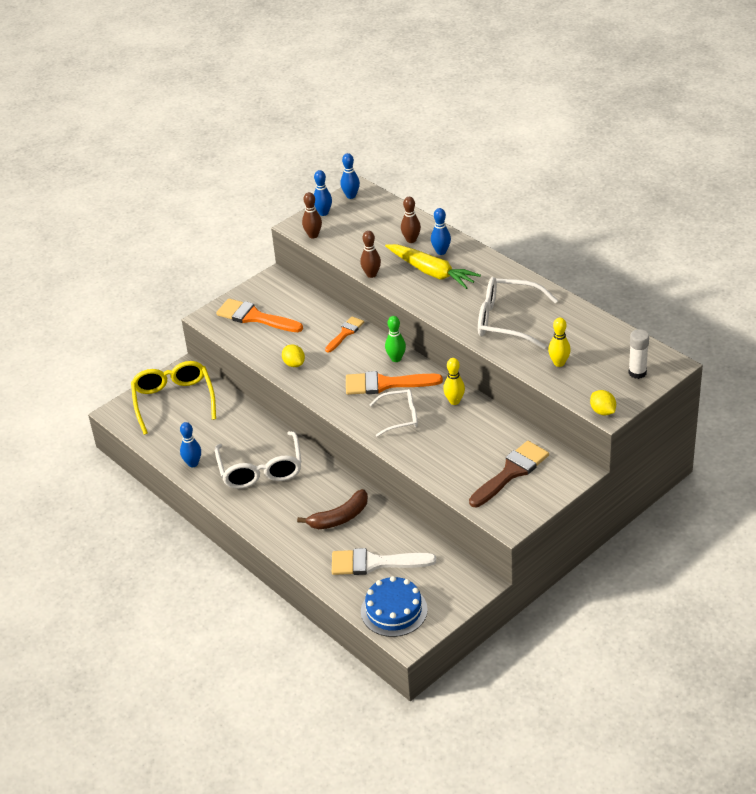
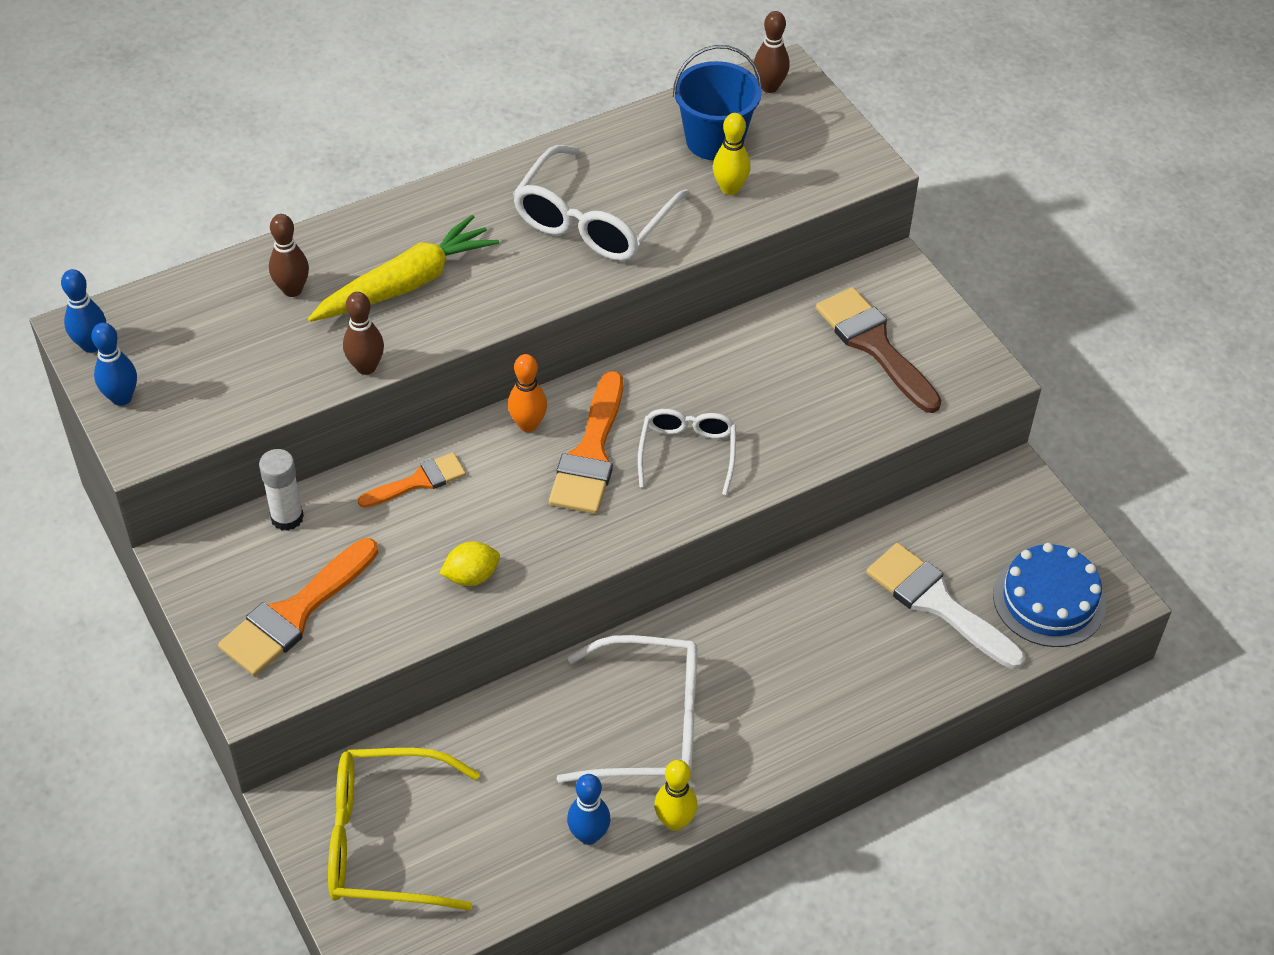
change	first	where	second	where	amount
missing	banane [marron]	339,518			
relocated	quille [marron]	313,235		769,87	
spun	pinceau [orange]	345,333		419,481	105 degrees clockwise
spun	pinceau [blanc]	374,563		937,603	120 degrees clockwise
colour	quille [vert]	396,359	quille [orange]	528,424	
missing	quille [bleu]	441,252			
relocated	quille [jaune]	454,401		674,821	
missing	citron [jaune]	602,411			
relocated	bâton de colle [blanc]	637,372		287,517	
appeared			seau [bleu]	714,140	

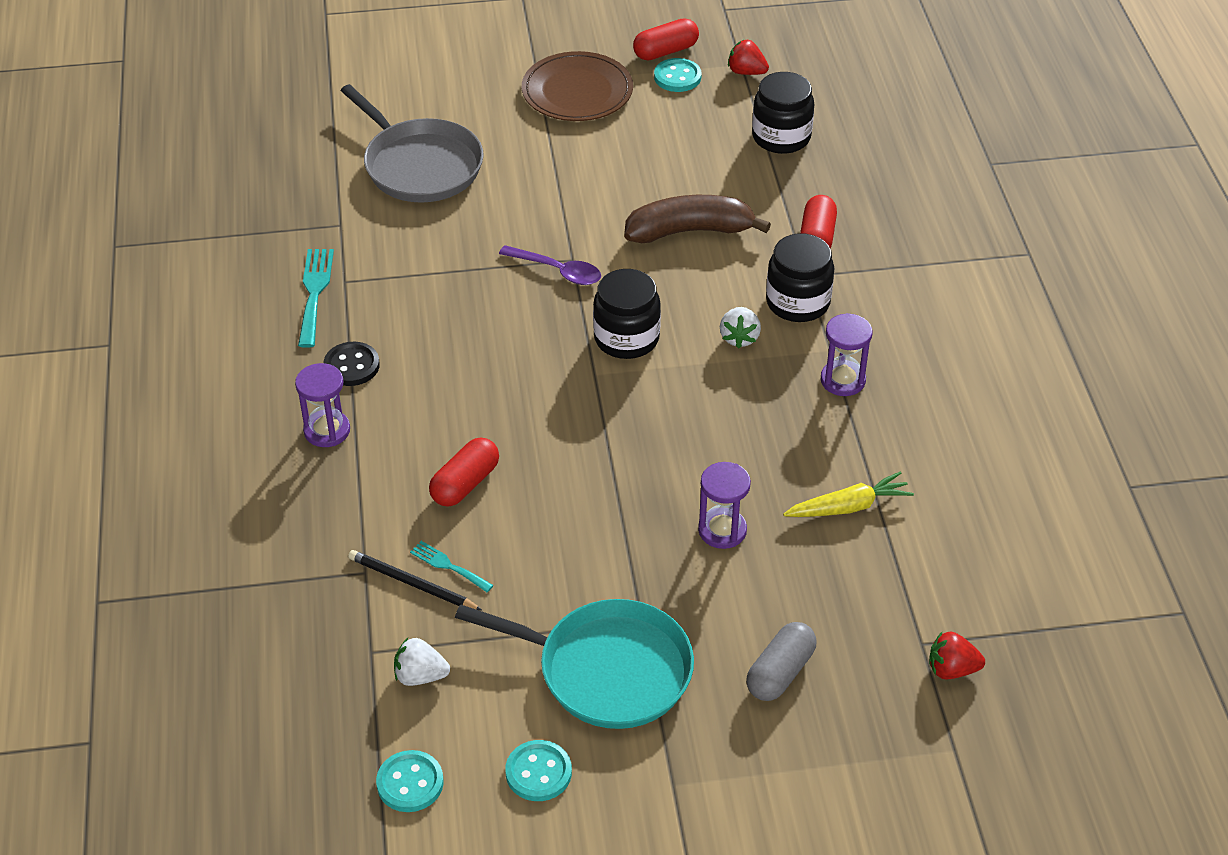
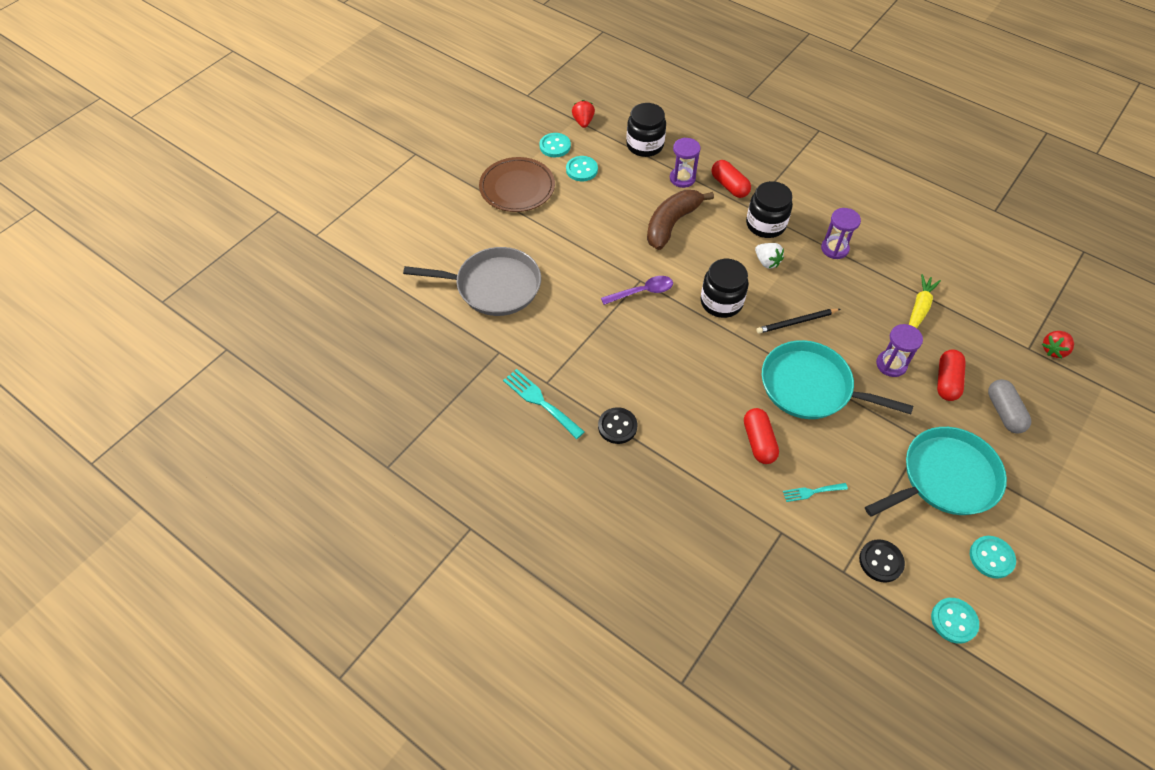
change	first	where	second	where	amount
relocated	sablier [violet]	327,430		682,178	
relocated	crayon [noir]	412,583		796,322	
exchanged	fraise [blanc]	420,676	bouton [noir]	881,561	
relocated	gélule [rouge]	665,51		946,381	
spun	fraise [rouge]	746,72		583,122	105 degrees clockwise
appeared			bouton [turquoise]	581,170	
appeared			poêle [turquoise]	811,387	

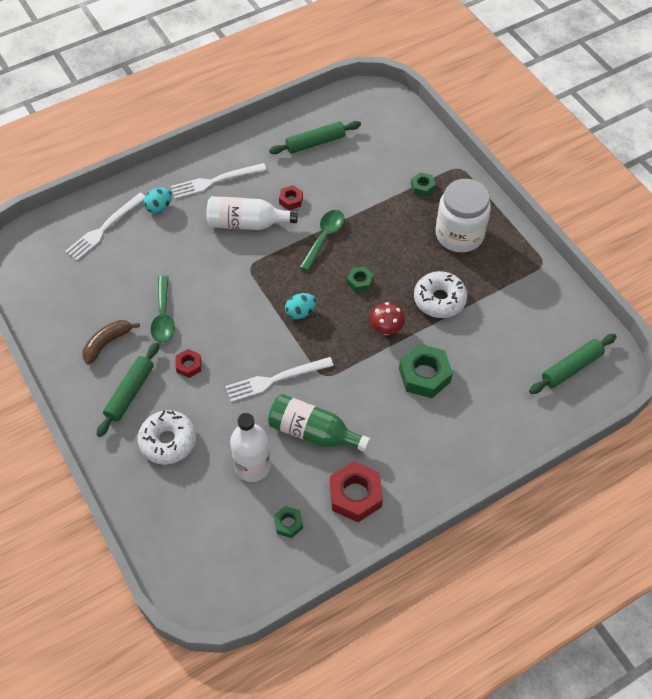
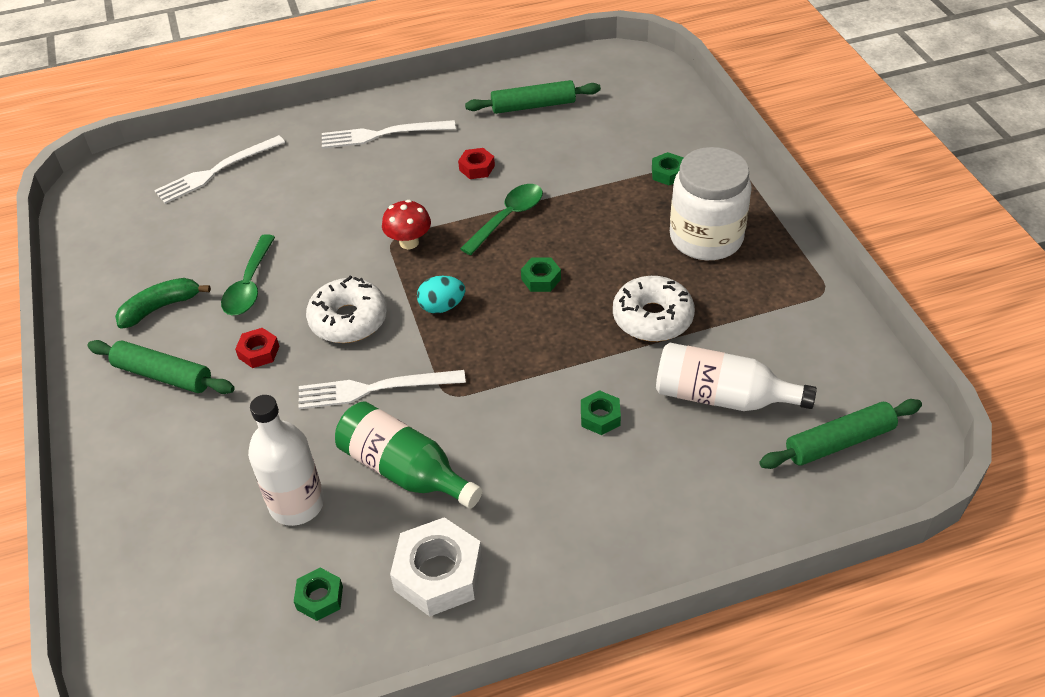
change	first	where	second	where	amount
colour	banane [marron]	107,343	banane [vert]	160,307	
spun	rouleau à pâtisserie [vert]	130,393		163,375	75 degrees clockwise
relocated	beignet [blanc]	168,441		348,319	
missing	œuf [turquoise]	159,207			
relocated	bouteille [blanc]	247,223		721,397	
colour	écrou [rouge]	355,495	écrou [blanc]	438,574	
relocated	champignon [rouge]	386,329		409,242	
size	écrou [vert]	424,375		600,417	x0.53

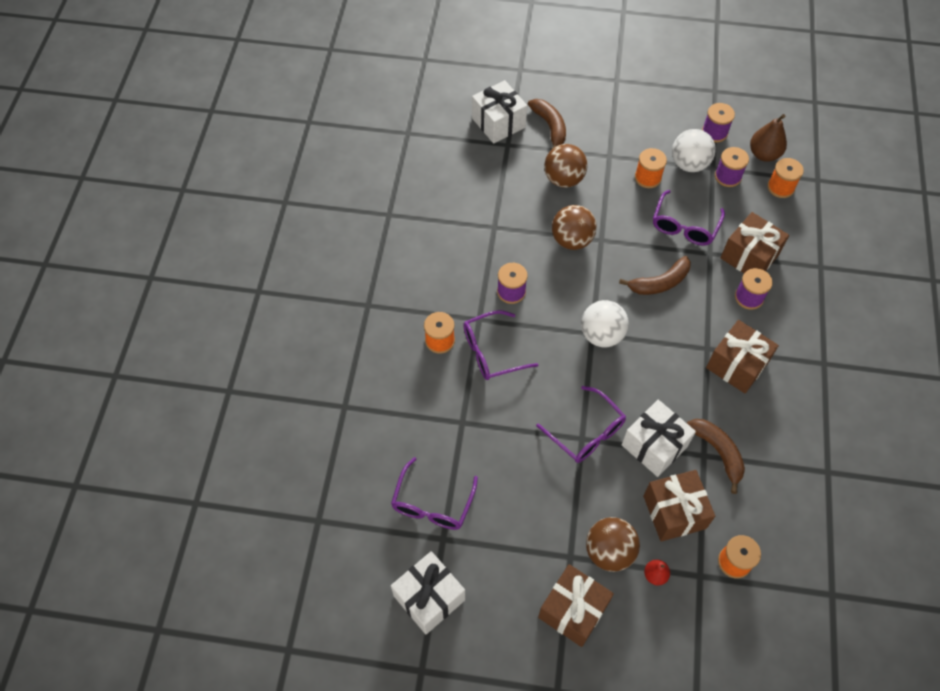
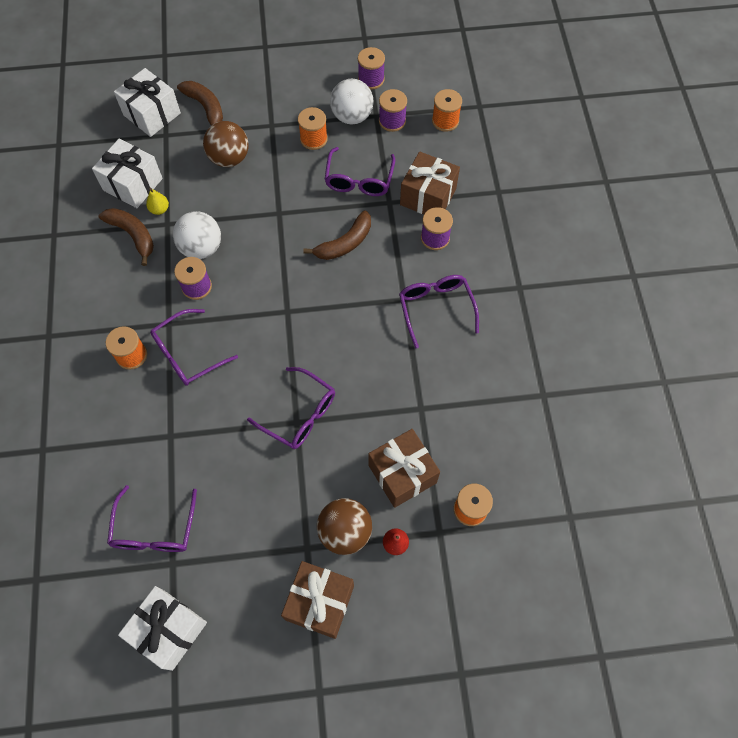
change	first	where	second	where	amount
missing	balle [marron]	572,240			
relocated	balle [blanc]	601,335		201,248	
relocated	cadeau [blanc]	654,445		133,184	
relocated	banane [marron]	718,452		133,235	
exchanged	cadeau [marron]	737,365	lunettes [violet]	436,309	
missing	poire [marron]	764,154			
appeared			poire [jaune]	159,209	

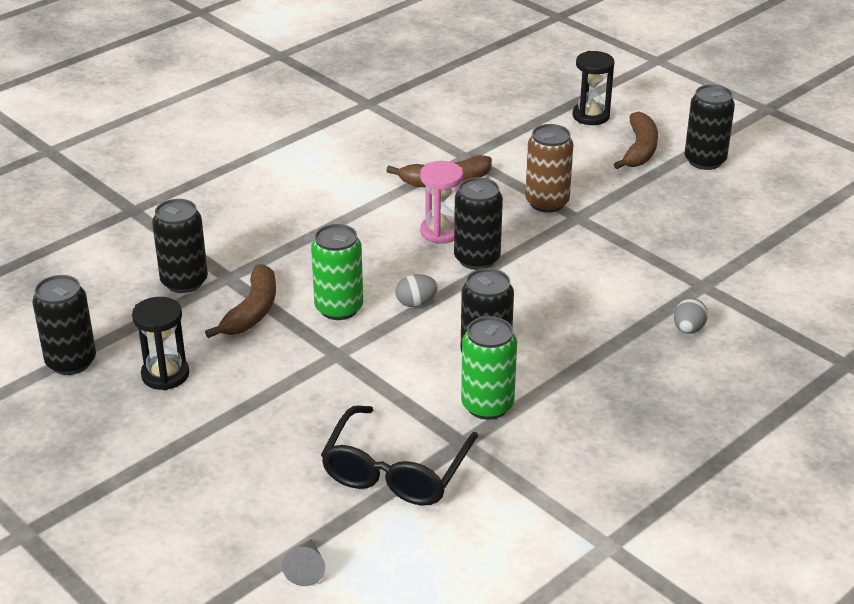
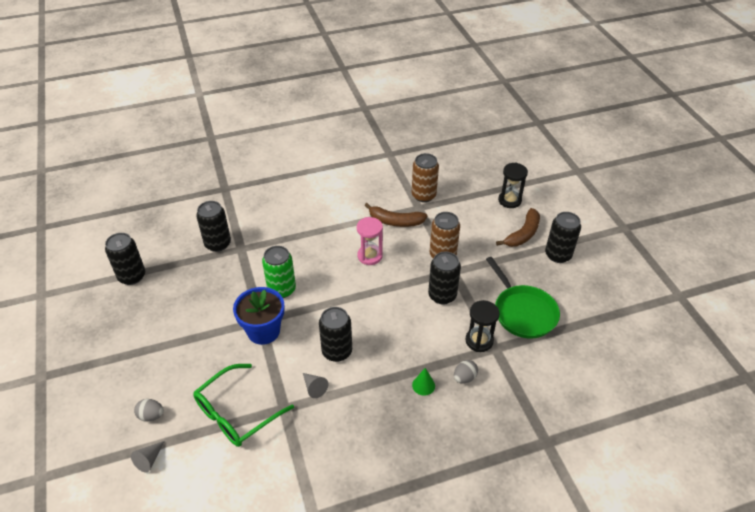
change	first	where	second	where	amount
relocated	sablier [noir]	165,375		479,341	
missing	banane [marron]	252,311			
colour	lunettes [noir]	396,471	lunettes [vert]	236,413	
relocated	œuf [gris]	416,303		151,415	
relocated	canette [noir]	477,259		442,295	
exchanged	canette [vert]	487,405	cône [gris]	314,387	
appeared			pot de fleurs [bleu]	263,331	
appeared			canette [marron]	423,195	
appeared			cône [vert]	423,385	
appeared			poêle [vert]	523,312	

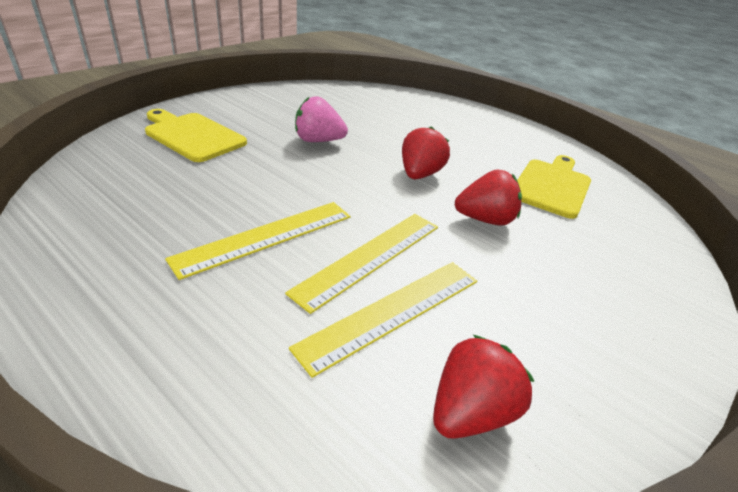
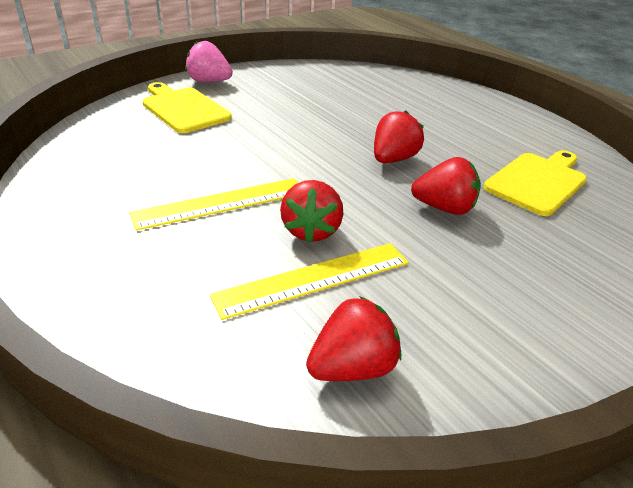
change	first	where	second	where	amount
exchanged	règle [jaune]	370,257	fraise [rouge]	311,231	
relocated	fraise [rose]	318,141		209,81	

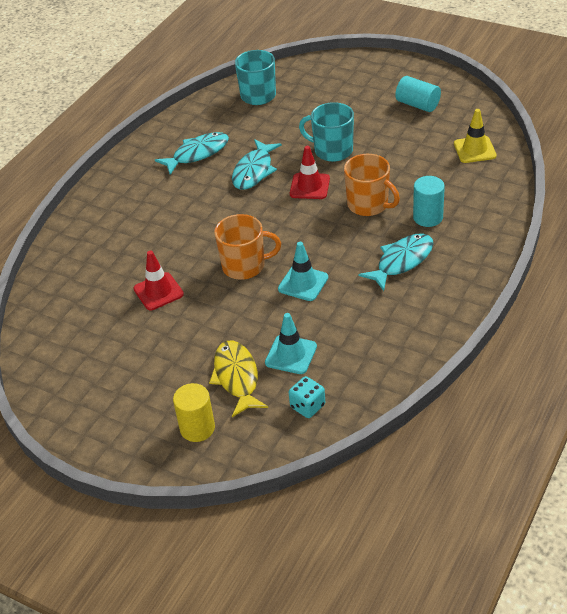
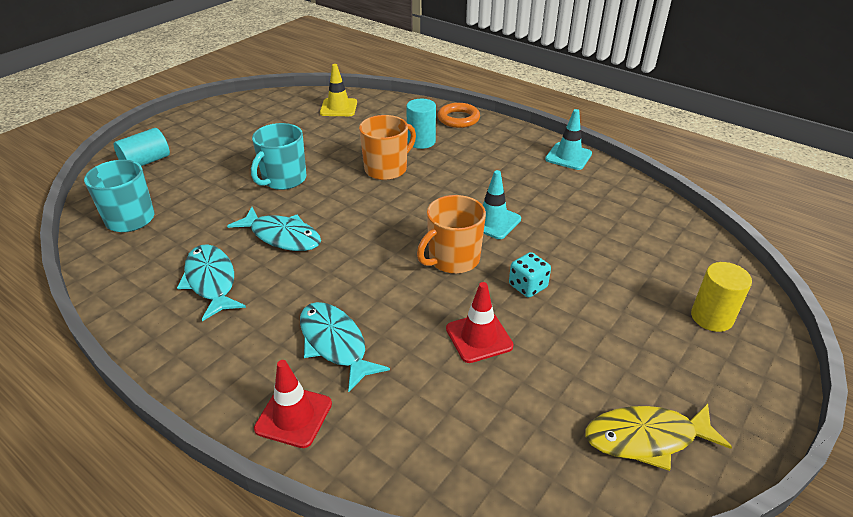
change	first	where	second	where	amount
relocated	poisson [jaune]	237,377		646,438	
spun	tasse [orange]	244,266		453,259	135 degrees counterclockwise
relocated	cône de chantier [turquoise]	291,354		568,156	
relocated	dé [turquoise]	307,406		528,286	
relocated	cône de chantier [rouge]	309,186		293,416	
relocated	poisson [turquoise]	402,261		335,343	
relocated	cylindre [turquoise]	417,105		146,162	
appeared			anneau [orange]	458,119	

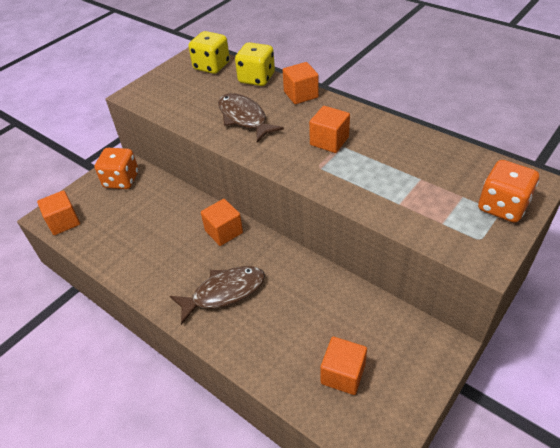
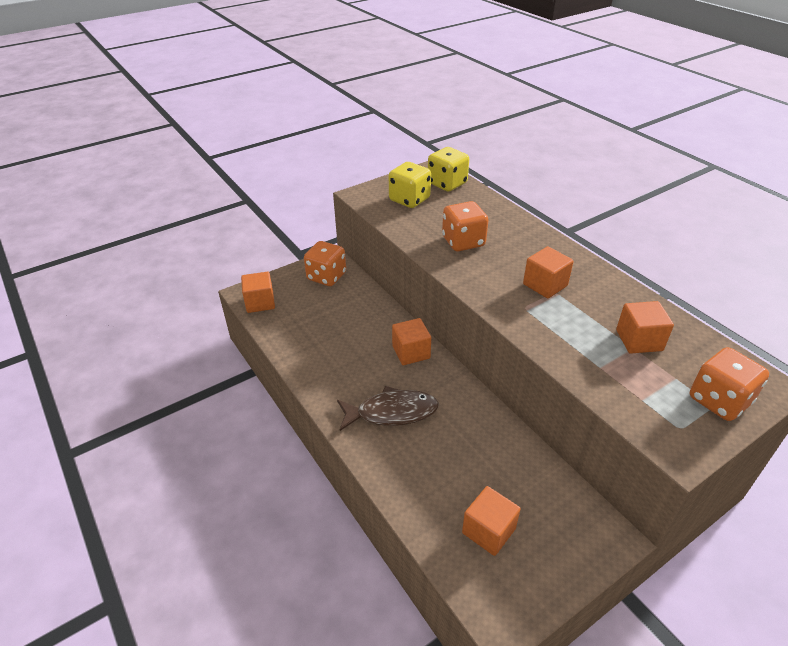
change	first	where	second	where	amount
exchanged	poisson [marron]	244,118	dé [orange]	463,242	
relocated	dé [jaune]	256,78		409,199	
relocated	cube [orange]	301,94		639,340	

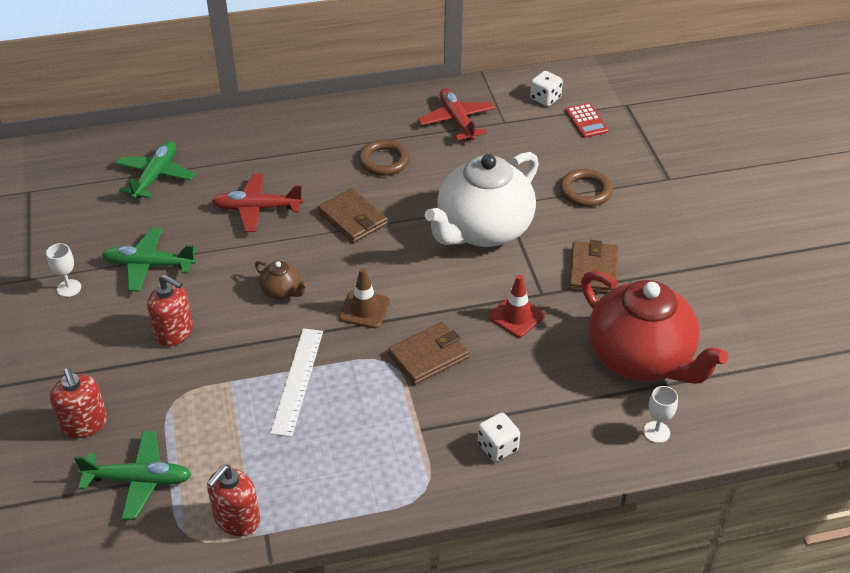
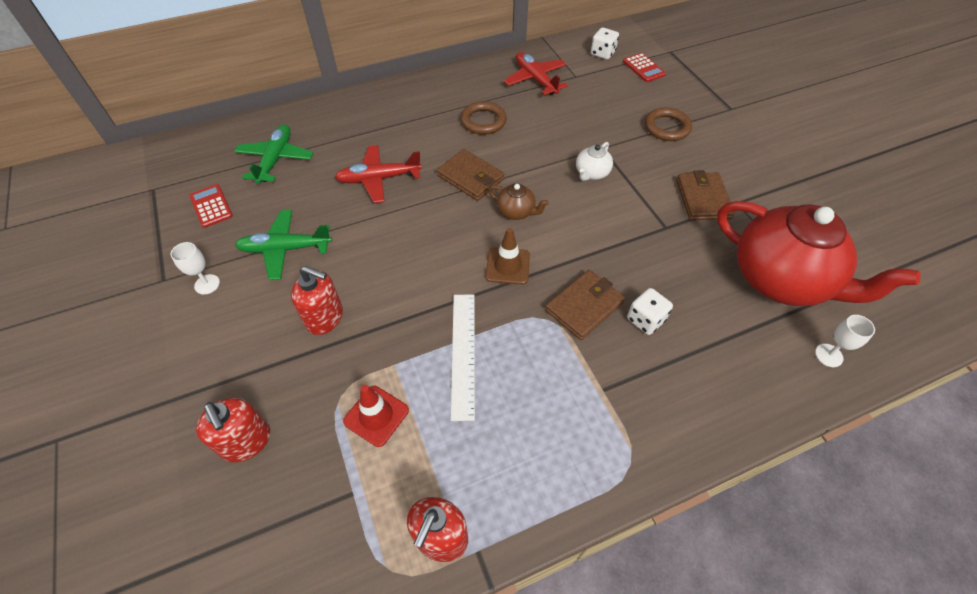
change	first	where	second	where	amount
missing	avion [vert]	139,480			
relocated	théière [marron]	282,291		516,212	
size	théière [blanc]	483,230		591,173	x0.41
relocated	dé [blanc]	497,447		645,320	
relocated	cône de chantier [rouge]	516,316		376,415	
appeared			calculatrice [rouge]	211,206	

